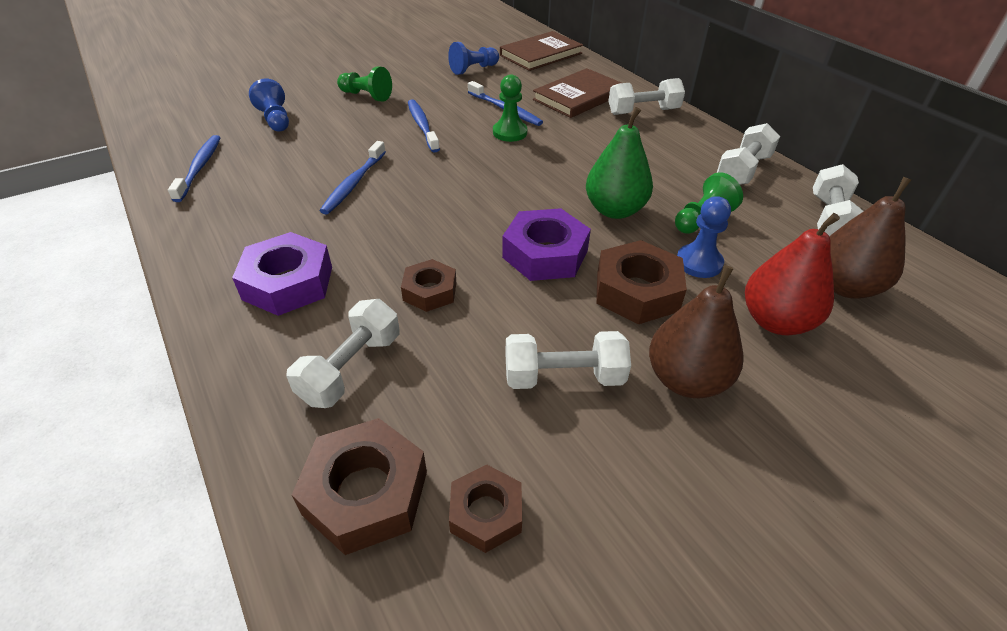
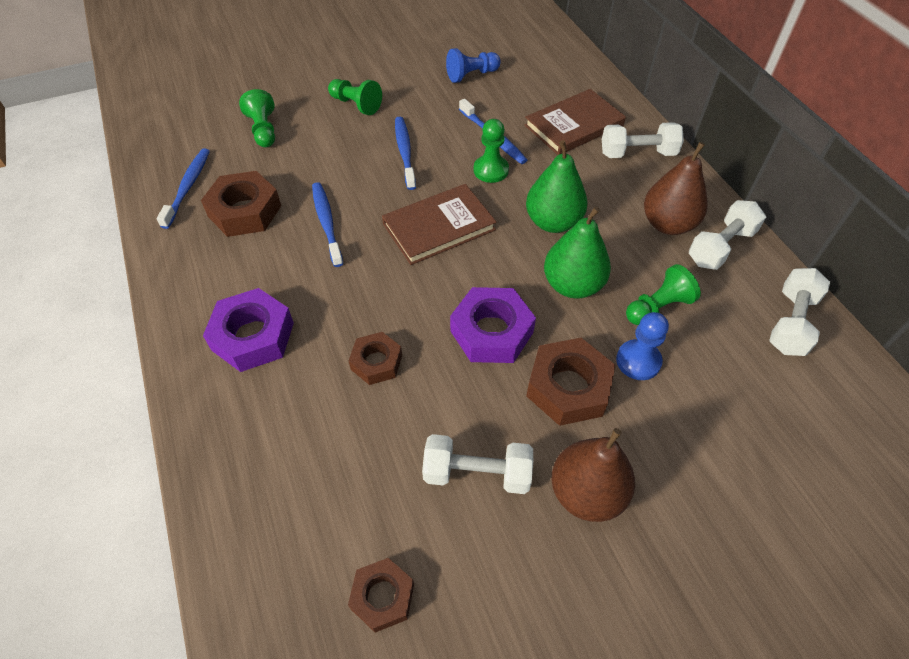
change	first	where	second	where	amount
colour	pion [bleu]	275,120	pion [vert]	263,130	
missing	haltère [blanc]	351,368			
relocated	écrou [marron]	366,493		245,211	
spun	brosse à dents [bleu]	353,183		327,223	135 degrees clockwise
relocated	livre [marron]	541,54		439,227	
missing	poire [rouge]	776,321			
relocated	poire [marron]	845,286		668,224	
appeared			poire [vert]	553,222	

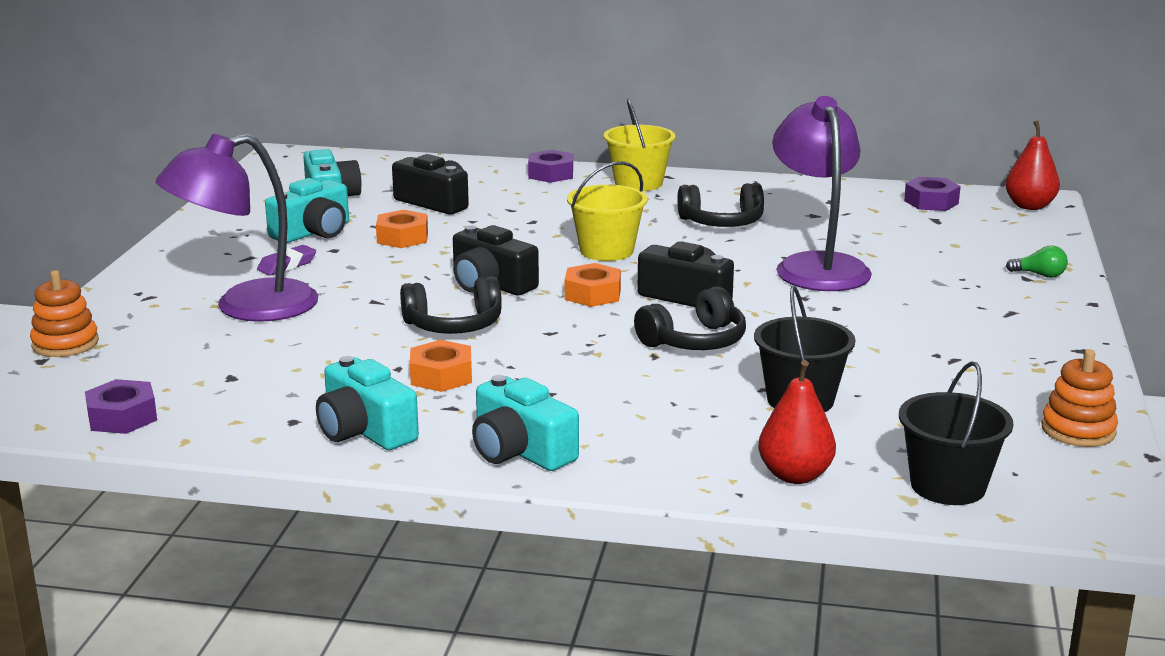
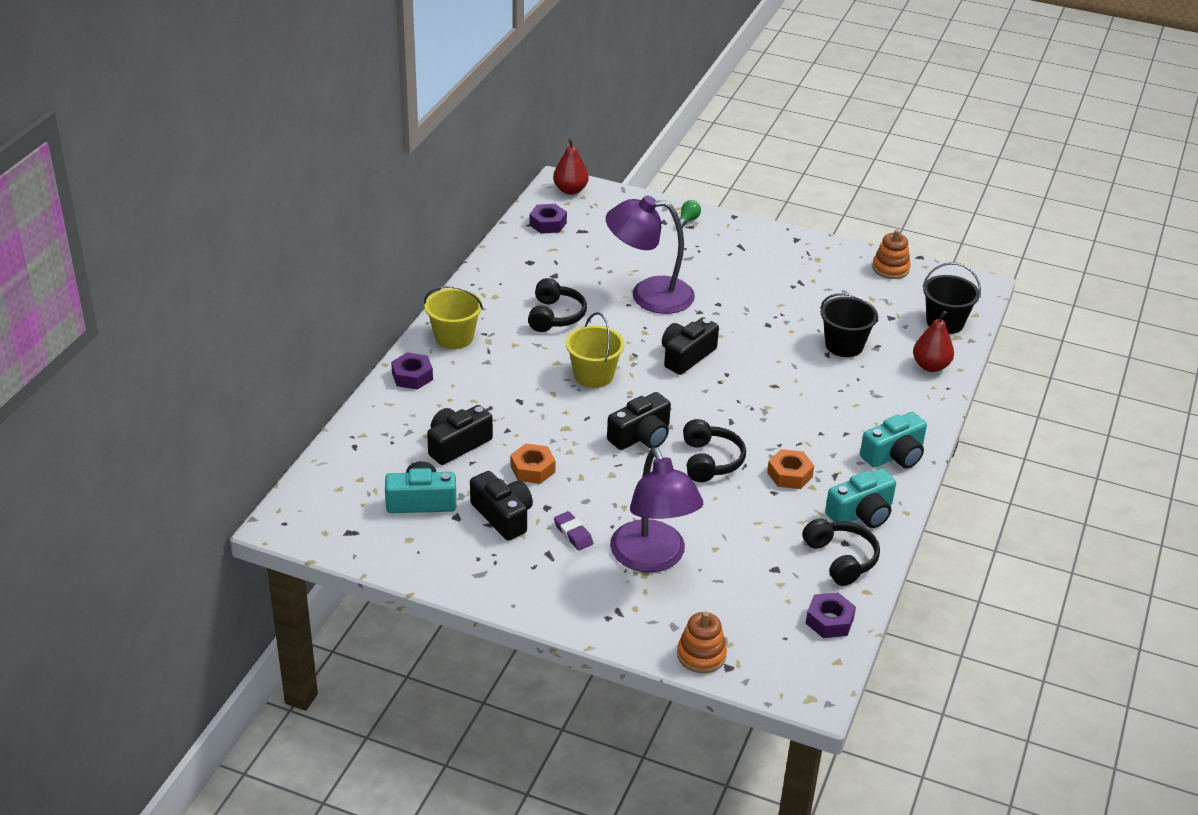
change	first	where	second	where	amount
colour	appareil photo [turquoise]	313,232	appareil photo [noir]	503,516	
missing	écrou [orange]	592,294			
relocated	casque audio [noir]	695,341		841,559	

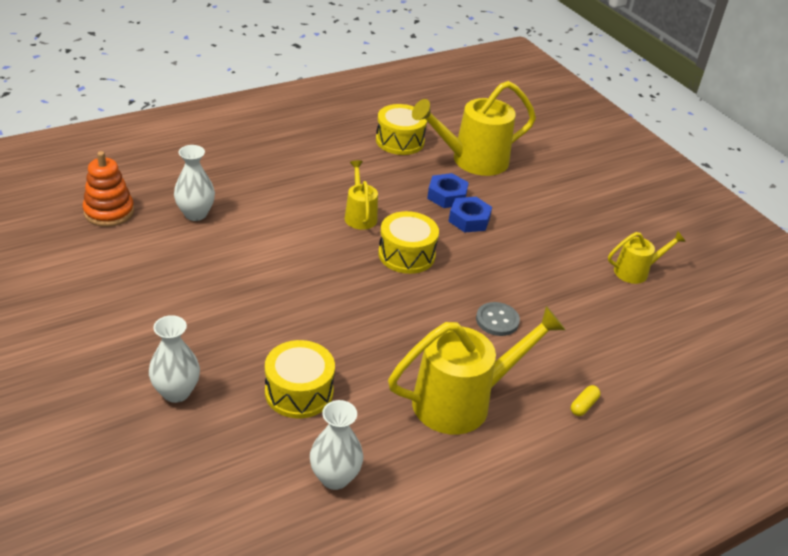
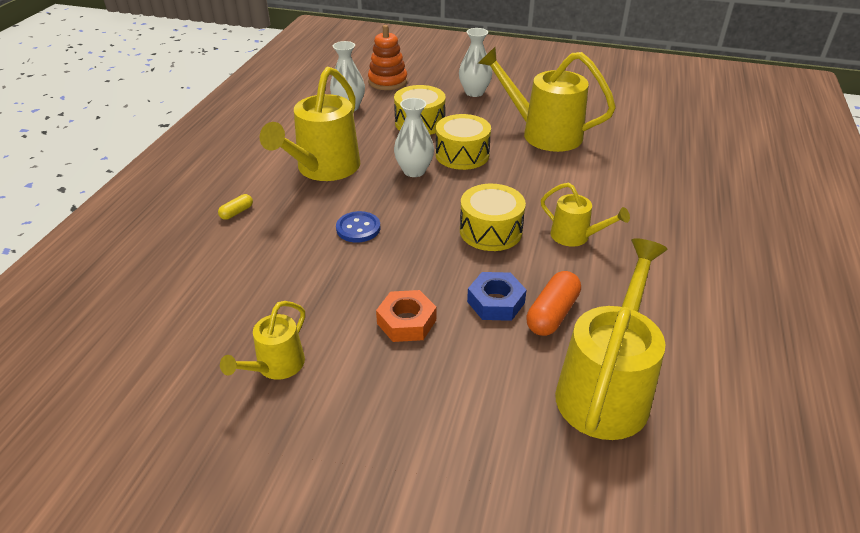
change	first	where	second	where	amount
relocated	jouet à empiler [orange]	109,212		387,81	
relocated	vase [blanc]	195,214		414,171	
relocated	tambour [jaune]	400,141		462,155	
exchanged	écrou [bleu]	447,196	gélule [orange]	552,314	
colour	bouton [gris]	497,320	bouton [bleu]	358,228	
spun	gélule [jaune]	583,405		237,212	45 degrees clockwise
appeared			écrou [orange]	406,322	
appeared			arrosoir [jaune]	543,133	

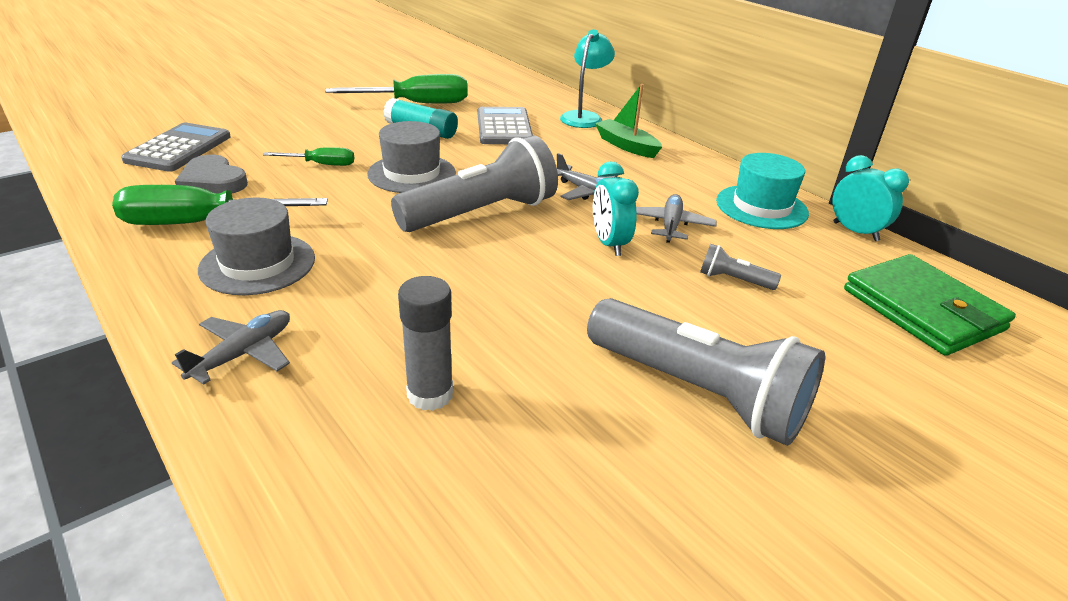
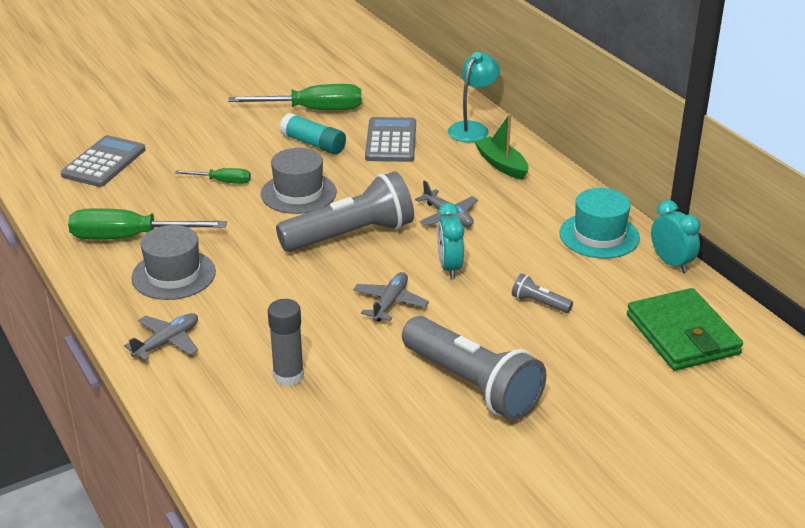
change	first	where	second	where	amount
missing	cœur [gris]	213,181			
relocated	avion [gris]	670,225		390,303	

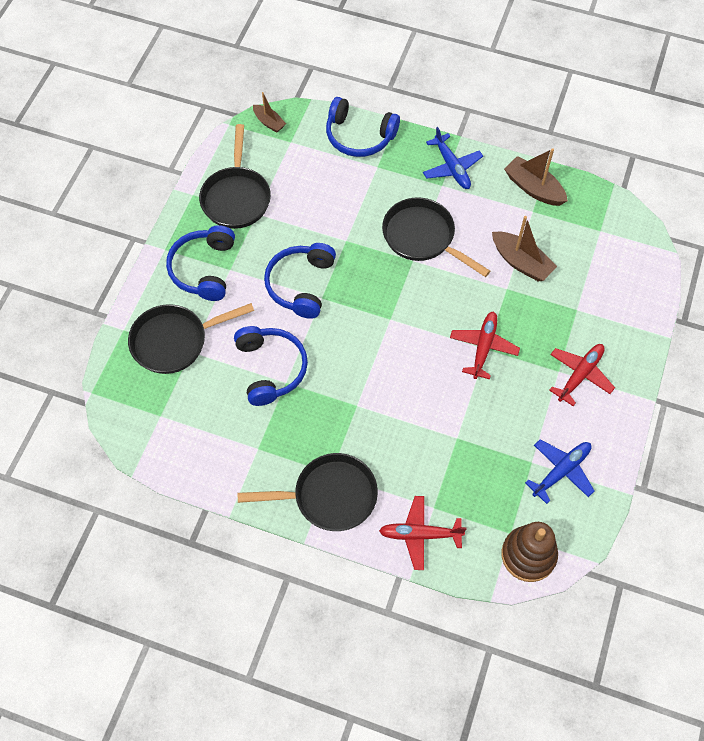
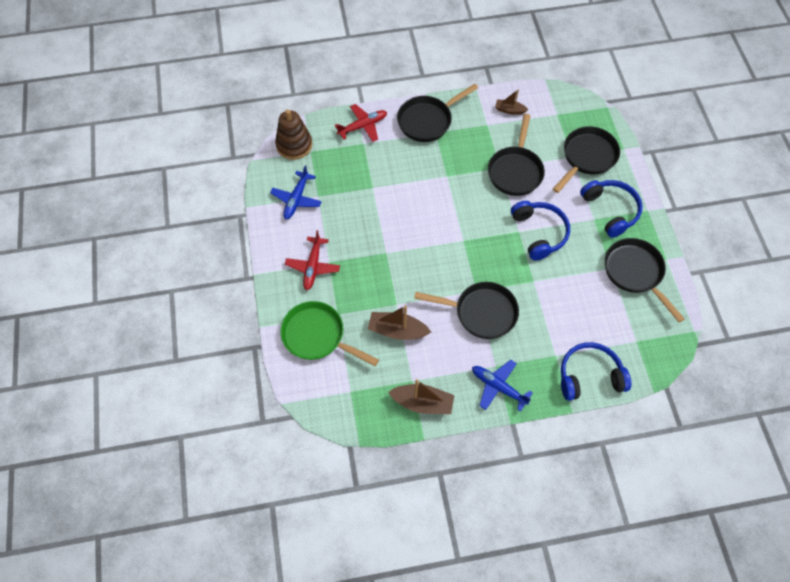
change	first	where	second	where	amount
exchanged	casque audio [bleu]	271,368	poêle [noir]	515,171	
relocated	bateau [marron]	269,122		509,110	
missing	avion [rouge]	483,347			
appeared			poêle [vert]	317,336	

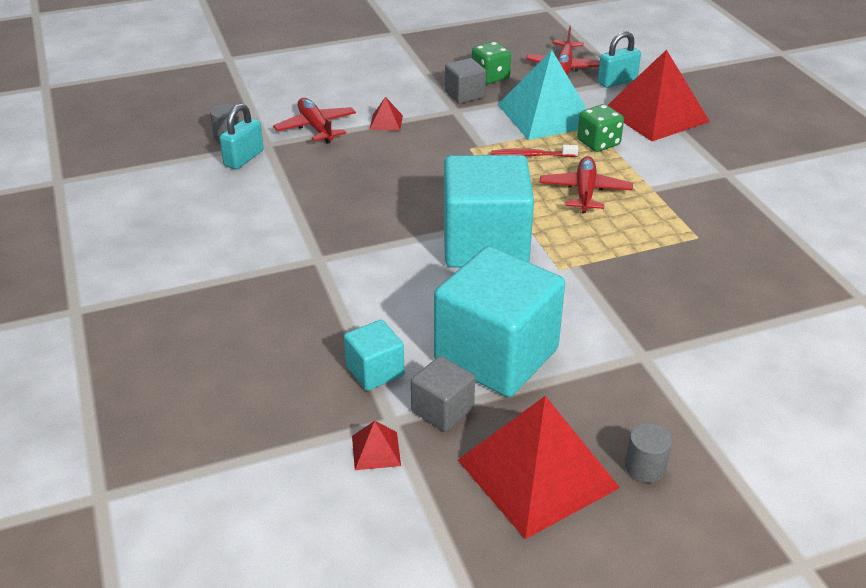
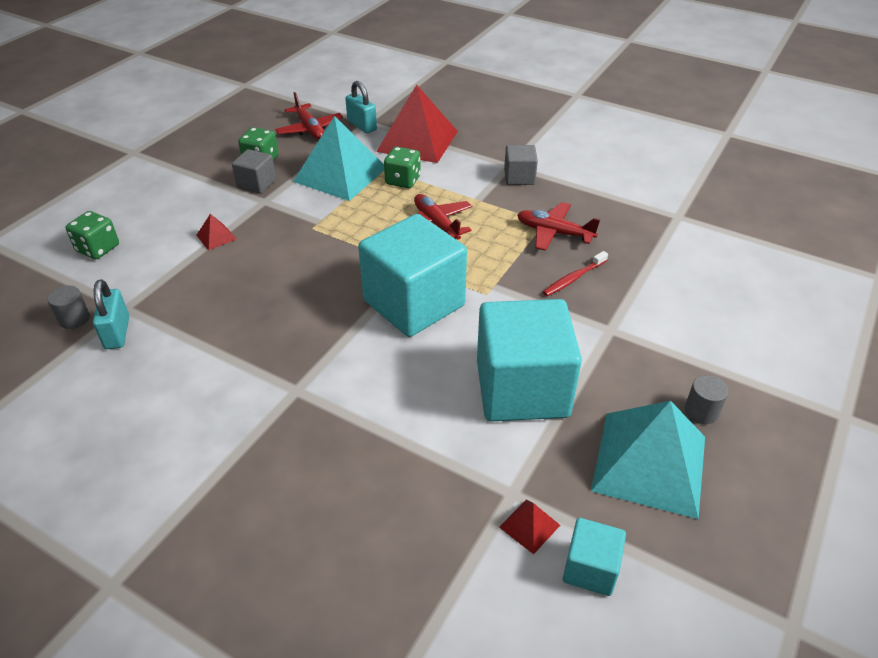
change	first	where	second	where	amount
relocated	avion [rouge]	316,128		554,233	
relocated	cube [turquoise]	375,371		590,568	
relocated	cube [gris]	442,410		519,177	
colour	pyramide [rouge]	537,473	pyramide [turquoise]	650,463	
relocated	brosse à dents [rouge]	531,155		573,278	
spun	cadenas [turquoise]	617,81		362,125	60 degrees counterclockwise
appeared			dé [vert]	98,248	

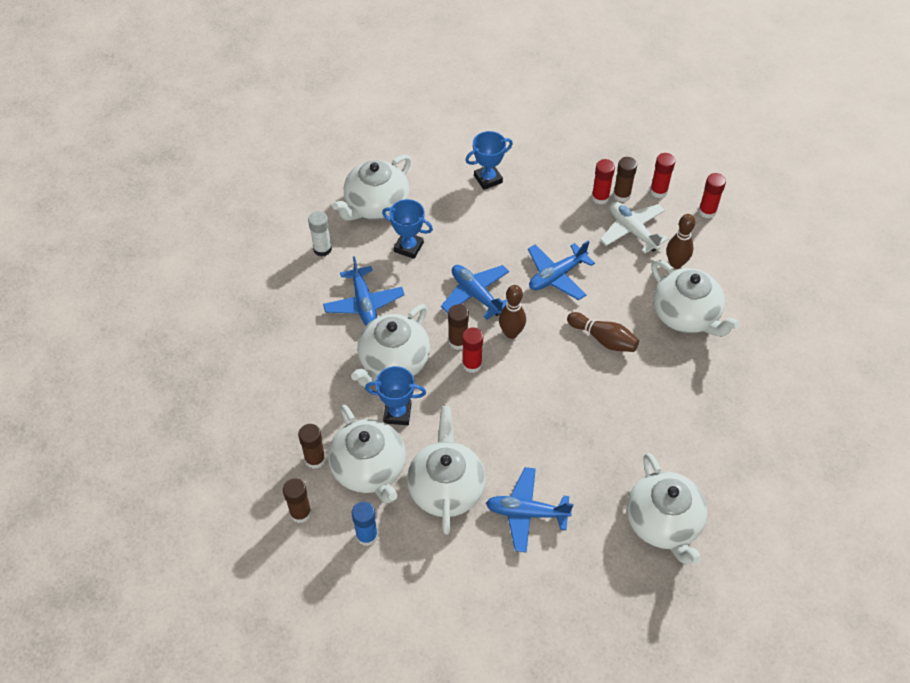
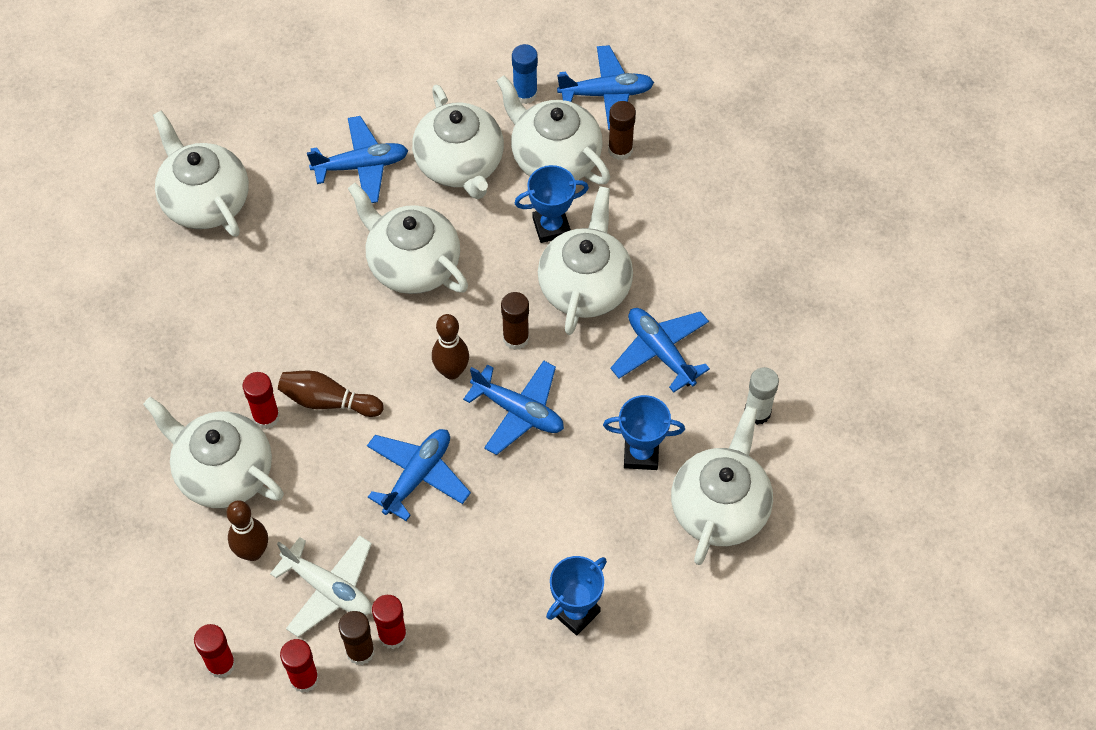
change	first	where	second	where	amount
exchanged	bâton de colle [marron]	300,513	avion [bleu]	606,94	
relocated	bâton de colle [rouge]	472,364		266,417	
appeared			théière [blanc]	412,264	

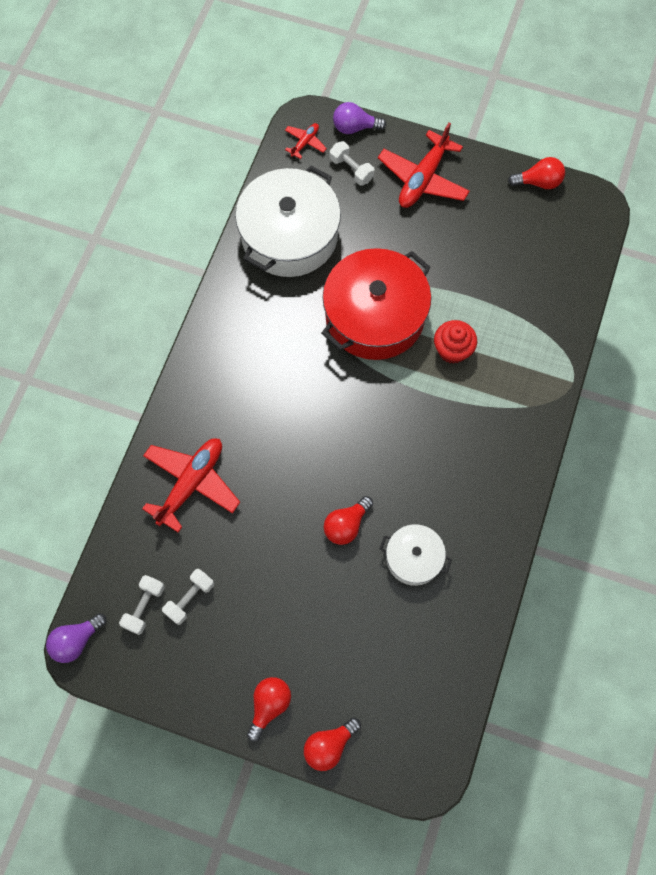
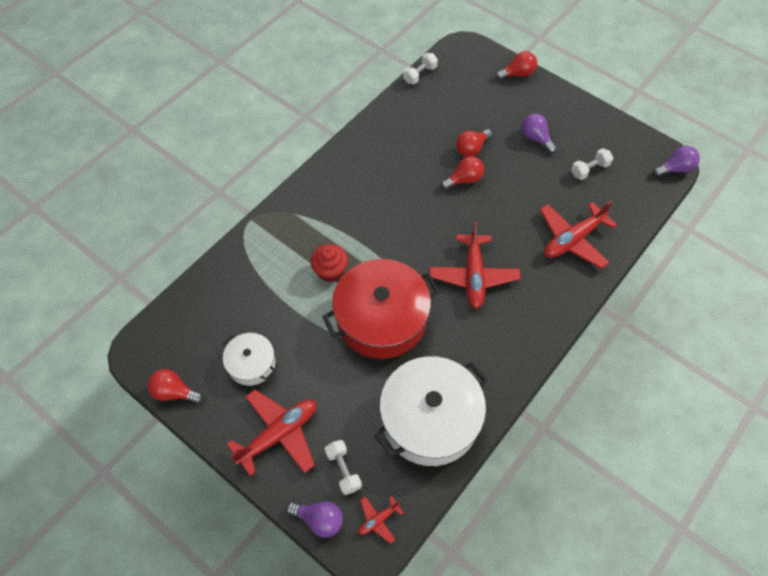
change	first	where	second	where	amount
relocated	haltère [blanc]	144,607		420,74	
relocated	ampoule [rouge]	269,705		471,149	
relocated	marmite [blanc]	414,558		251,364	
appeared			avion [rouge]	473,276	
appeared			ampoule [violet]	536,138	

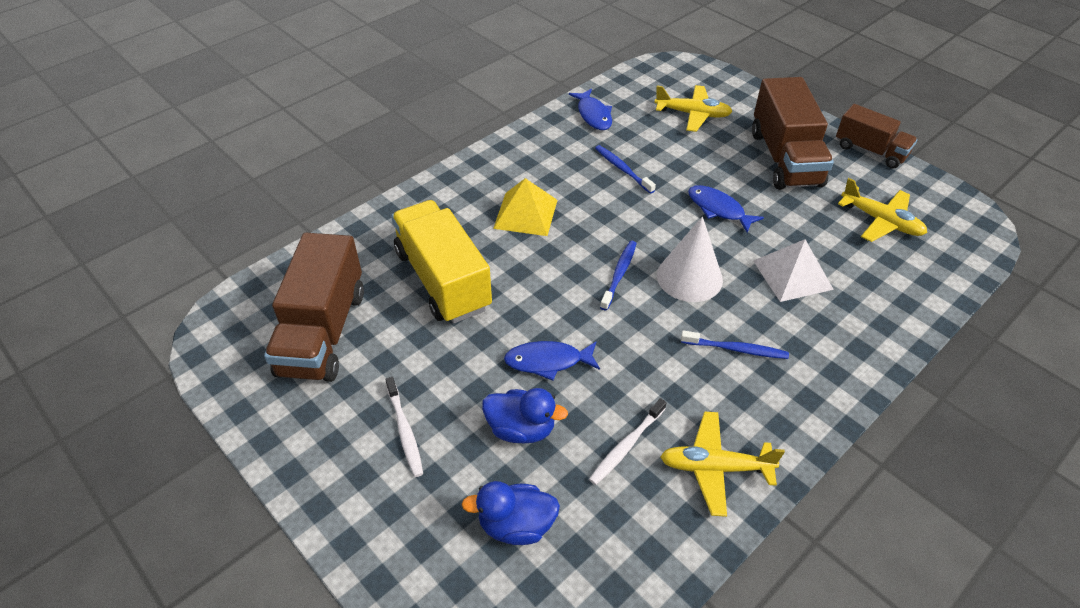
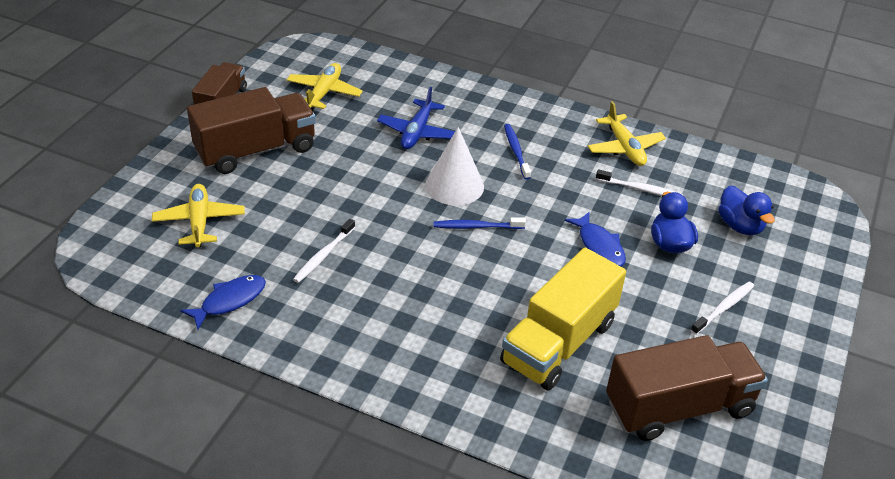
change	first	where	second	where	amount
missing	pyramide [jaune]	525,214			
colour	brosse à dents [bleu]	622,169	brosse à dents [blanc]	323,255	
missing	poisson [bleu]	718,209			
exchanged	pyramide [blanc]	792,275	avion [bleu]	417,132	

